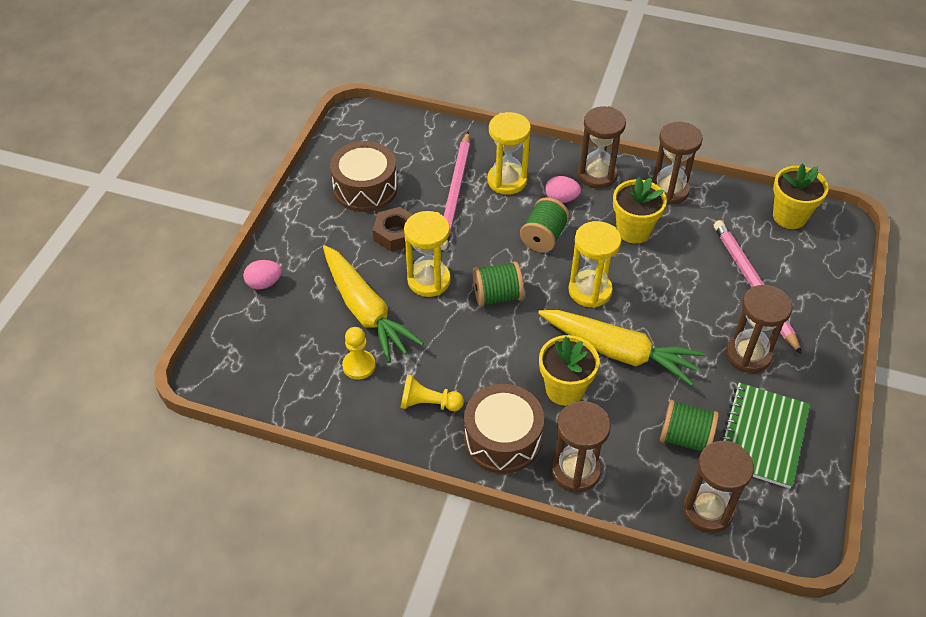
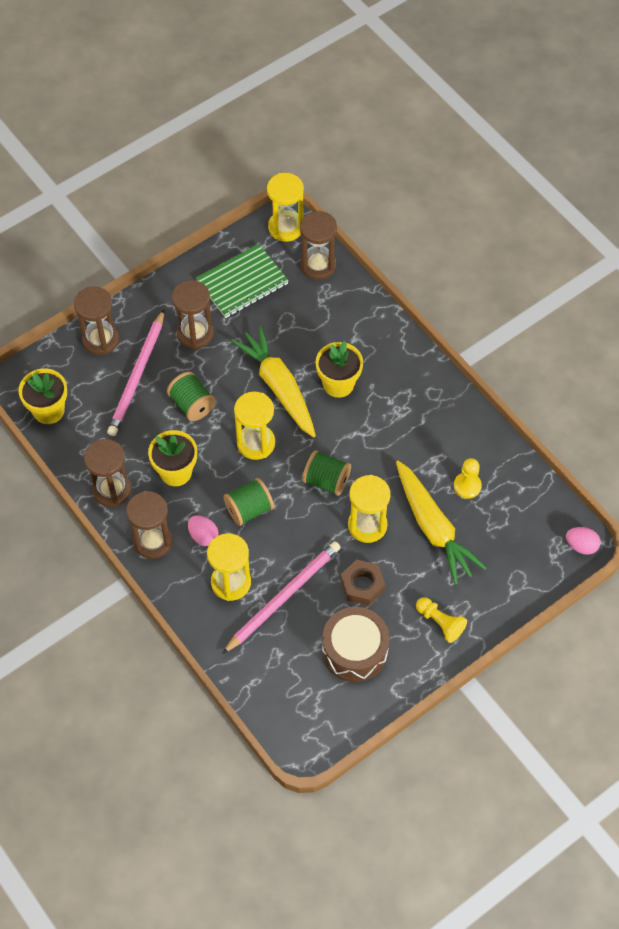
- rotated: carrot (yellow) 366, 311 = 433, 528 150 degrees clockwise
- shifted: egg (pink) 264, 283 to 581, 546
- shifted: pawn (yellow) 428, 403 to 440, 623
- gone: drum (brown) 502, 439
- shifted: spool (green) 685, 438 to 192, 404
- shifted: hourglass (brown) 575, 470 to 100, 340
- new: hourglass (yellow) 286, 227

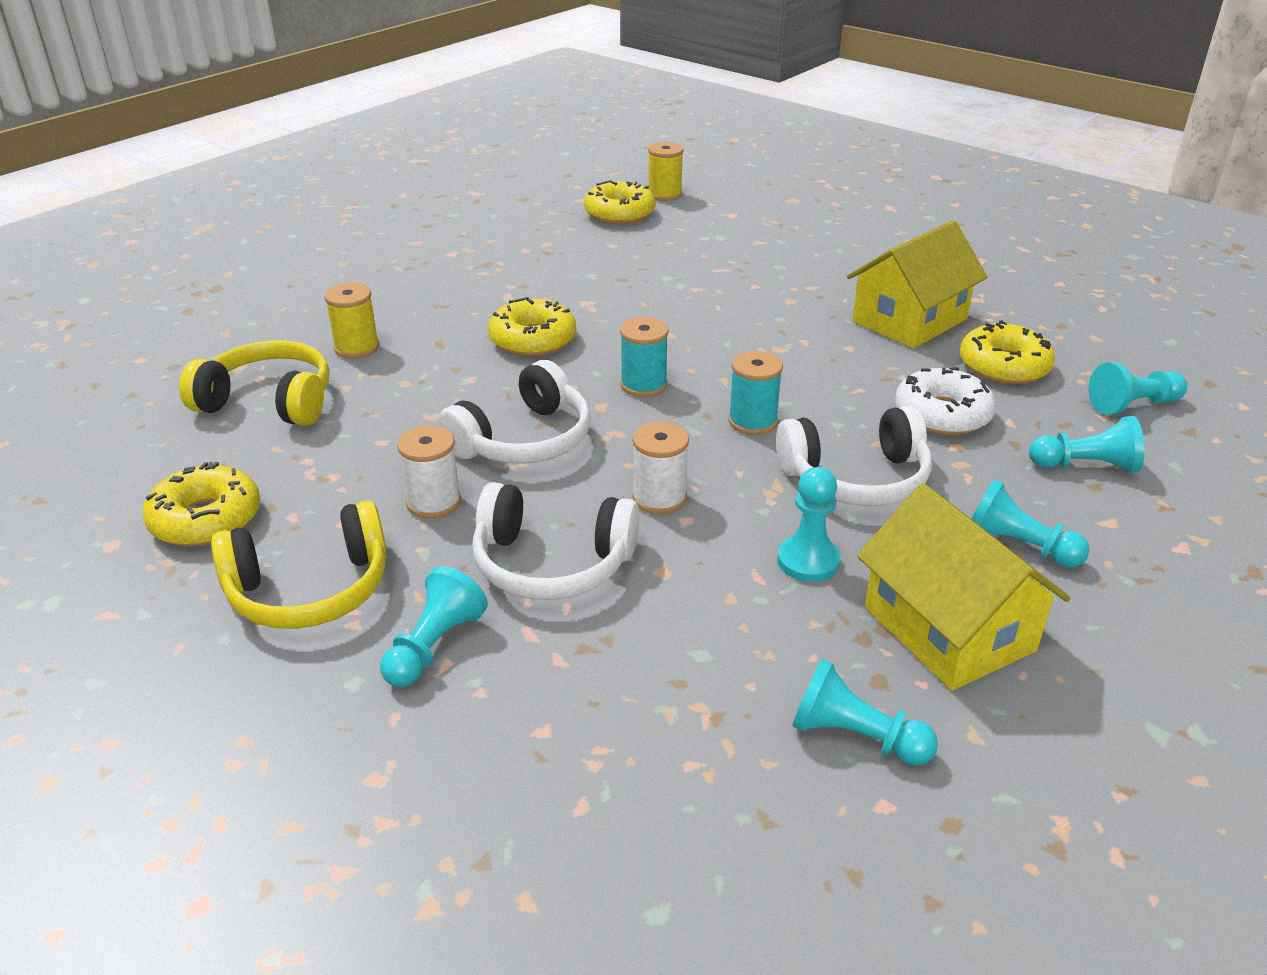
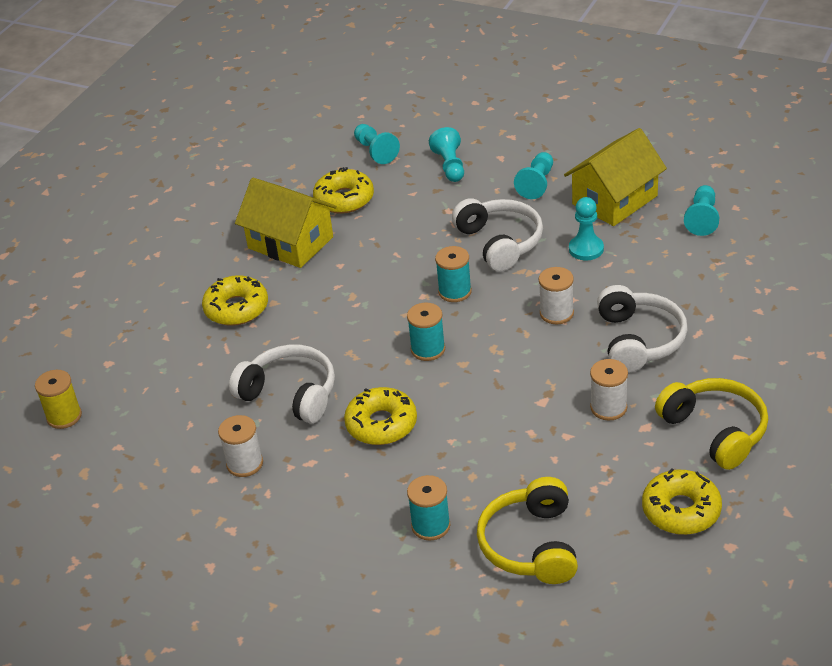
- shifted: donut (yellow) 619, 213 to 236, 308
- repainted: spool (yellow) 357, 348 to spool (turquoise) 431, 525
- shifted: headphones (white) 524, 440 to 290, 394
- gone: donut (white) 942, 414
- gone: pawn (turquoise) 434, 646
- new: spool (white) 245, 463

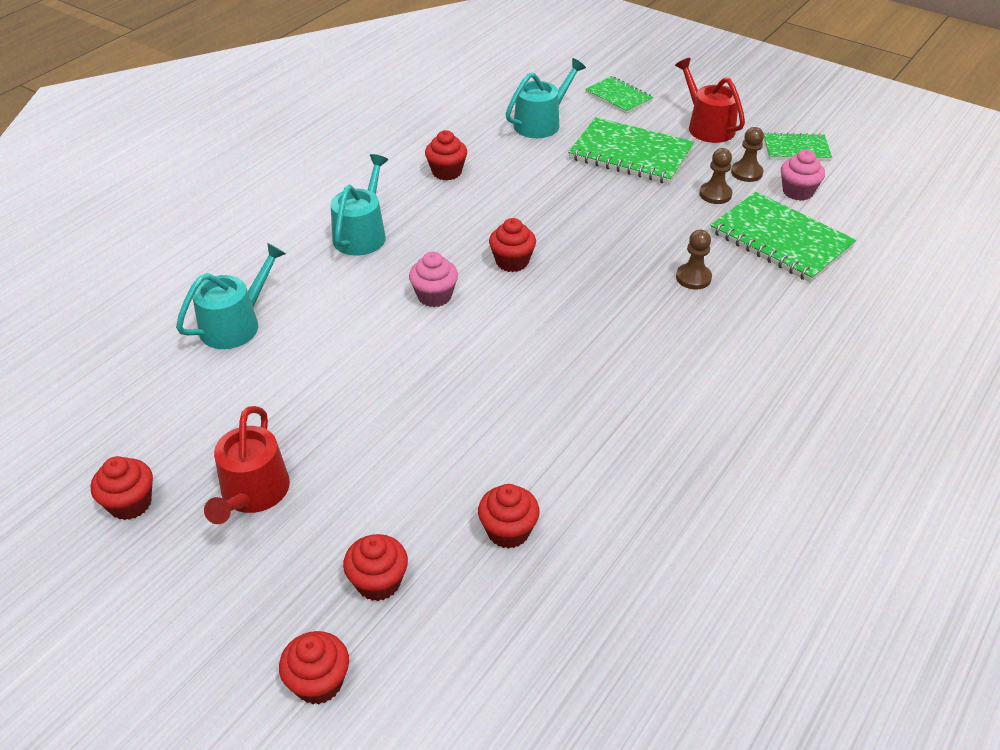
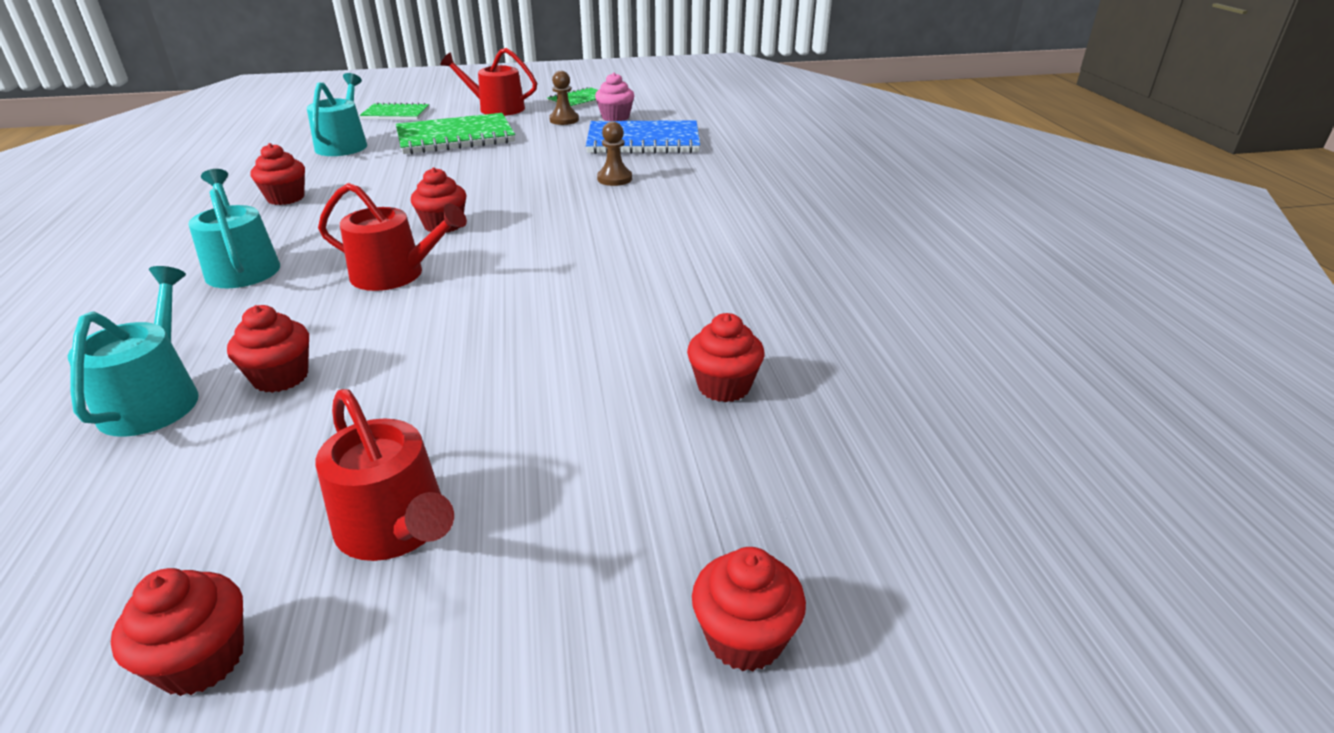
- gone: pawn (brown) 715, 194
- repainted: notebook (green) 780, 240 to notebook (blue) 643, 141
- swapped: cupcake (pink) 434, 296 to watering can (red) 395, 274
- shifted: cupcake (red) 378, 582 to 281, 377

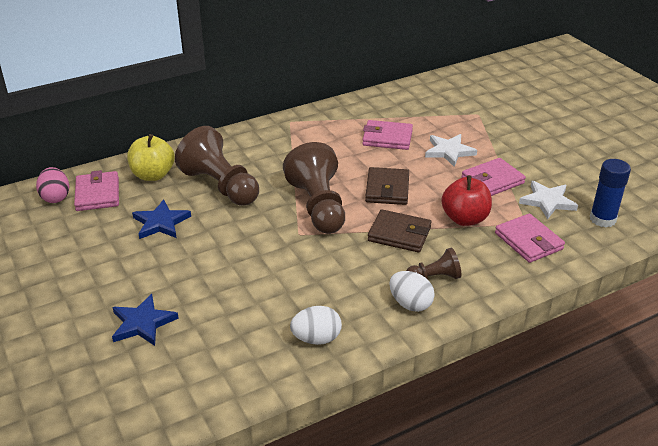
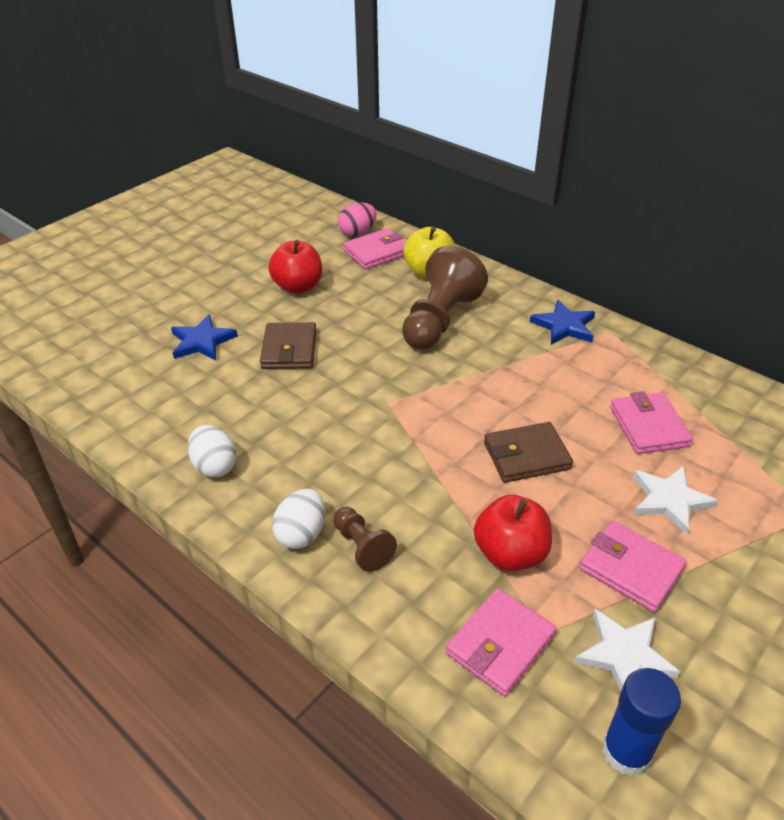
- gone: pawn (brown) 318, 206
- shifted: star (blue) 161, 223 to 564, 326
- shifted: wallet (brown) 399, 234 to 289, 349
- new: apple (red) 298, 286

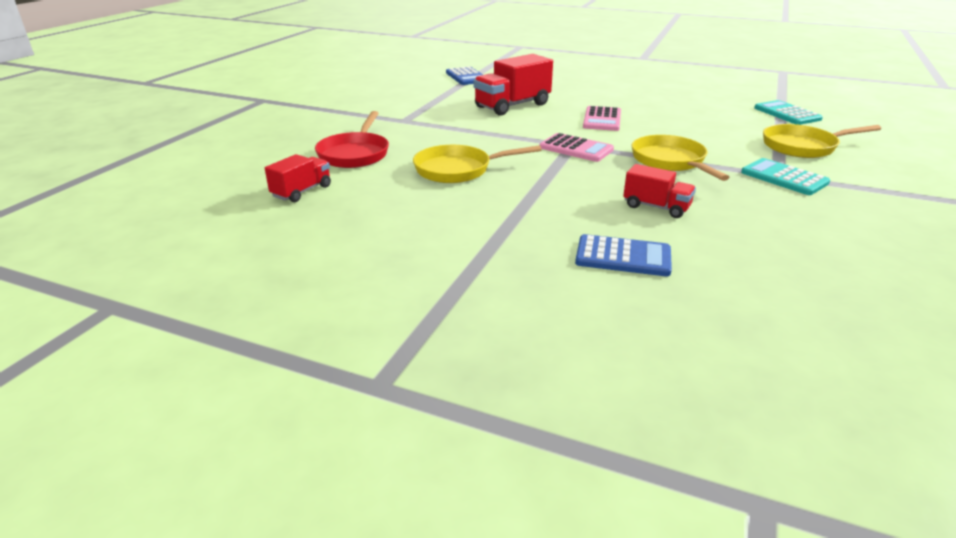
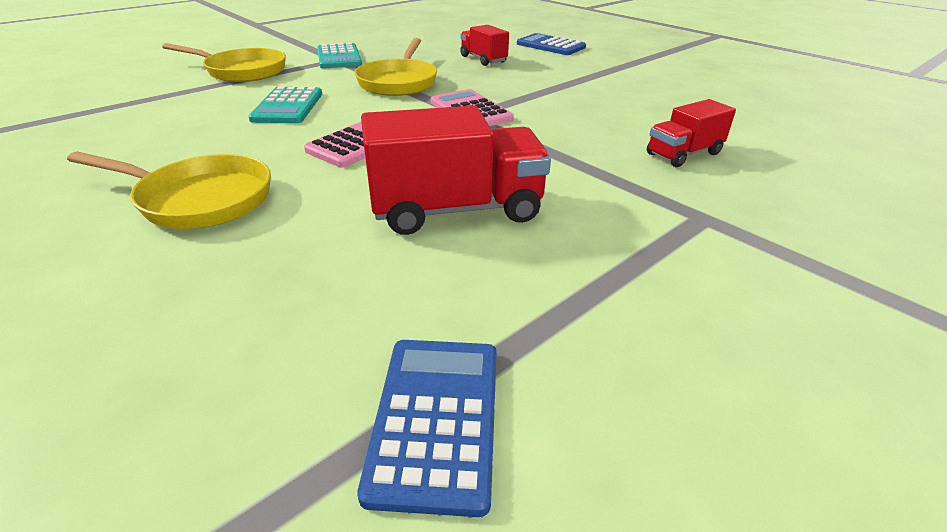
- shifted: calculator (turquoise) 787, 114 to 288, 106
- gone: pan (red) 355, 154
- shifted: pan (yellow) 458, 170 to 200, 199
- shifted: truck (red) 302, 191 to 683, 154

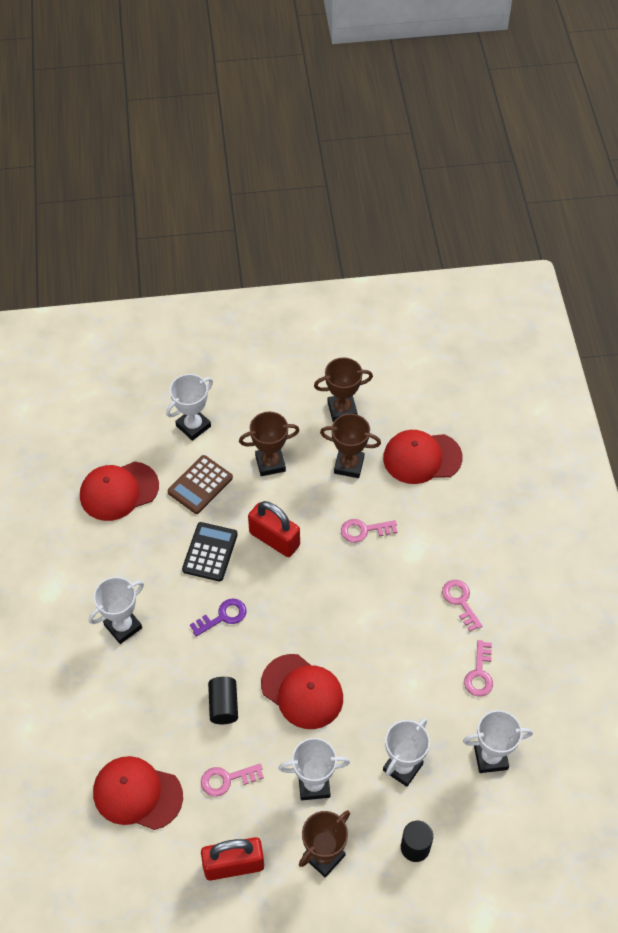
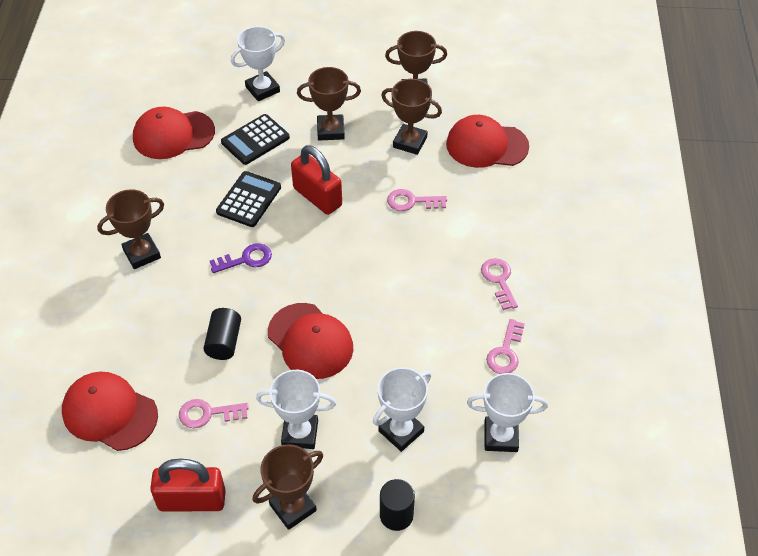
- repainted: calculator (brown) 200, 485 to calculator (black) 255, 140
- repainted: trophy (white) 123, 626 to trophy (brown) 142, 254

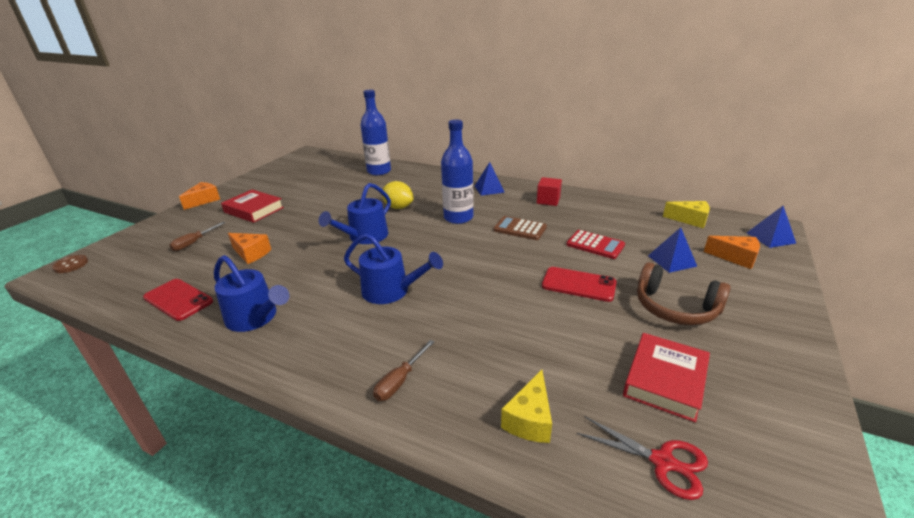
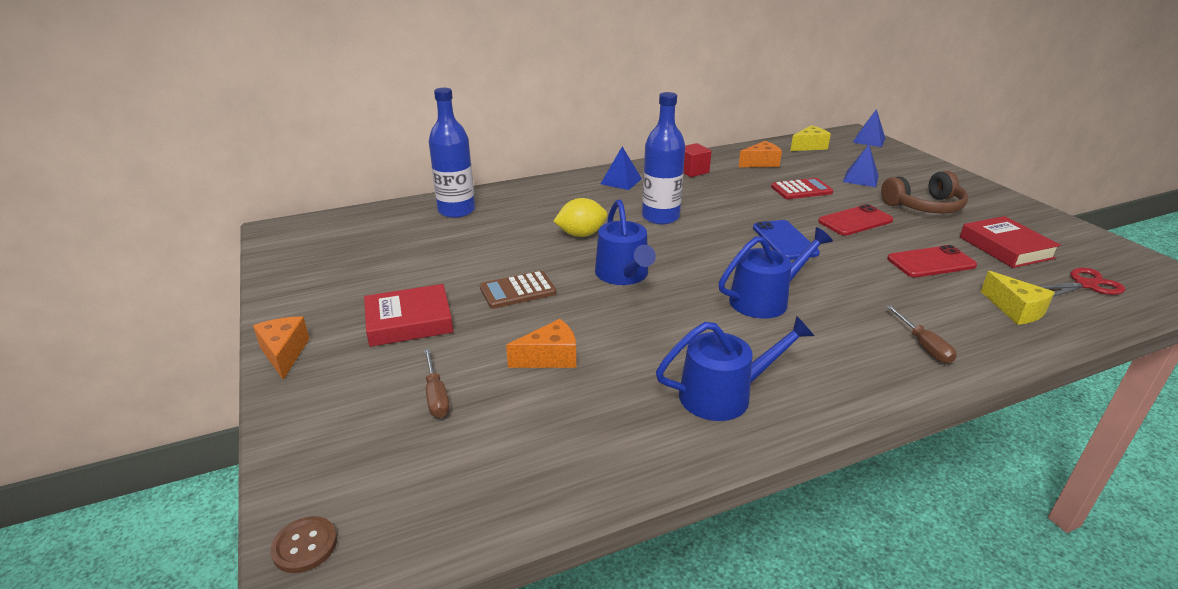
- shifted: calculator (brown) 520, 229 to 518, 290
- shifted: cheese (orange) 735, 258 to 761, 163
- shifted: phone (red) 178, 300 to 931, 262
- new: phone (blue) 784, 240

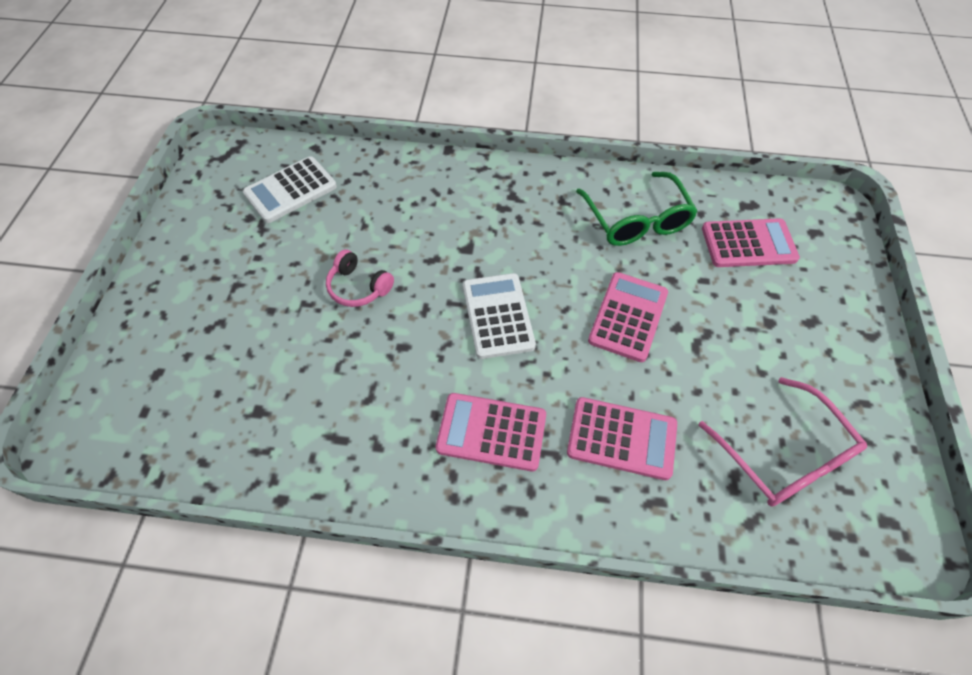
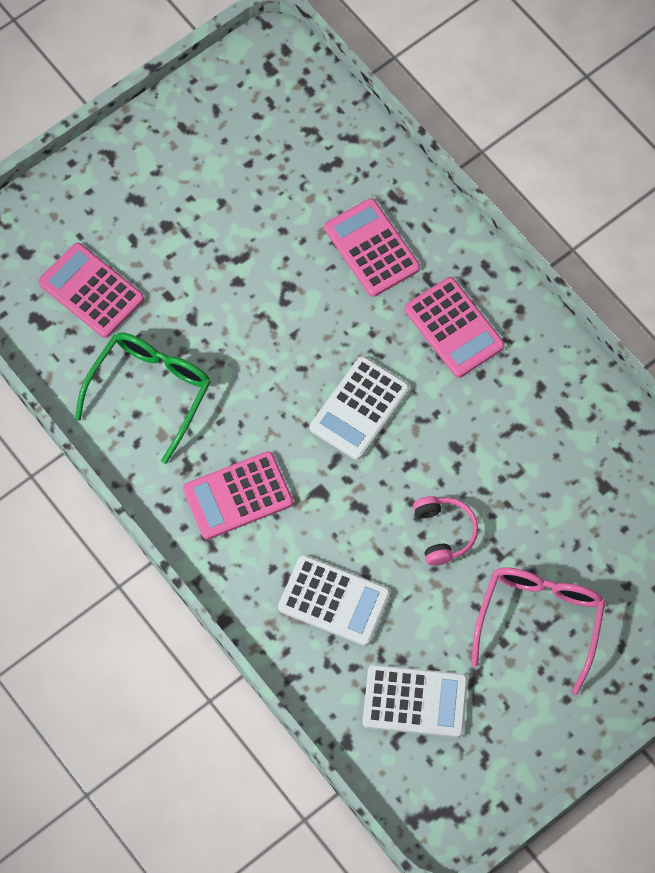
- shifted: calculator (pink) 628, 317 to 238, 496
- shifted: glasses (pink) 784, 455 to 539, 621
- new: calculator (white) 334, 601

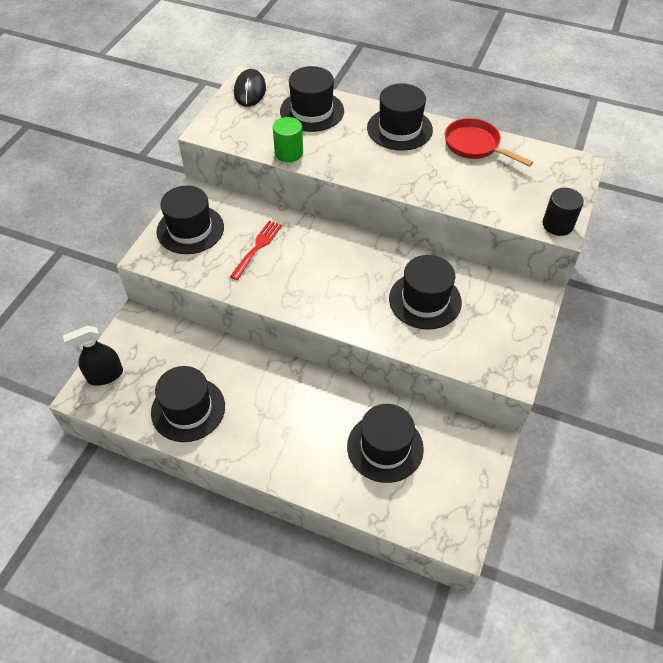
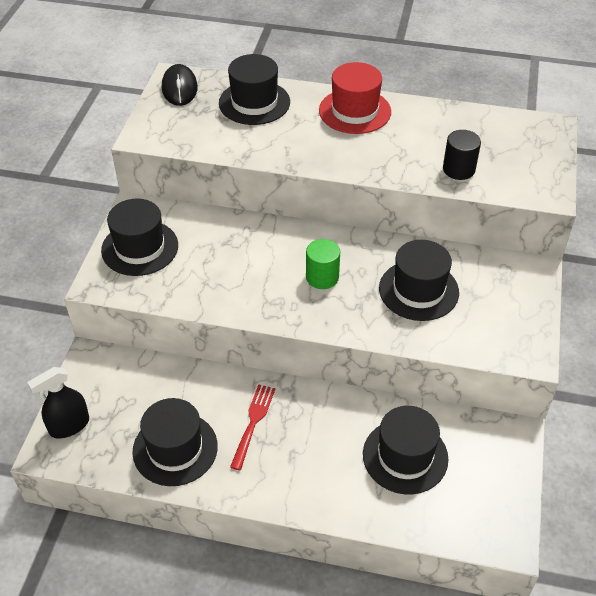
- repainted: hat (black) 399, 129 to hat (red) 355, 111
- shifted: cylinder (green) 289, 153 to 322, 277
- gone: pan (red) 475, 146
- shifted: cylinder (black) 557, 225 to 458, 169
- shifted: fork (red) 257, 248 to 253, 423

